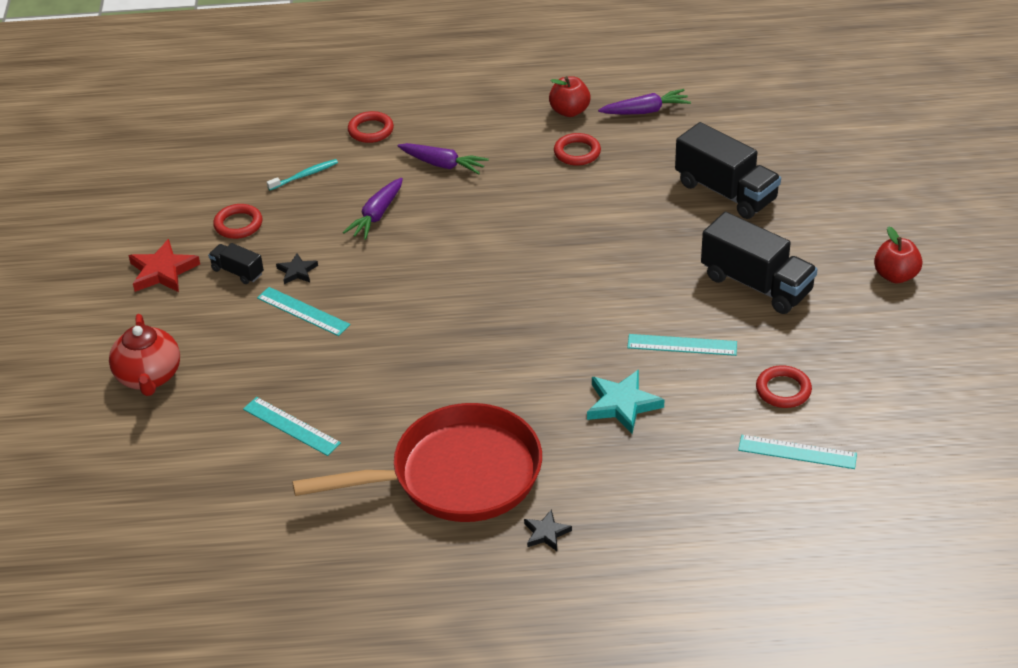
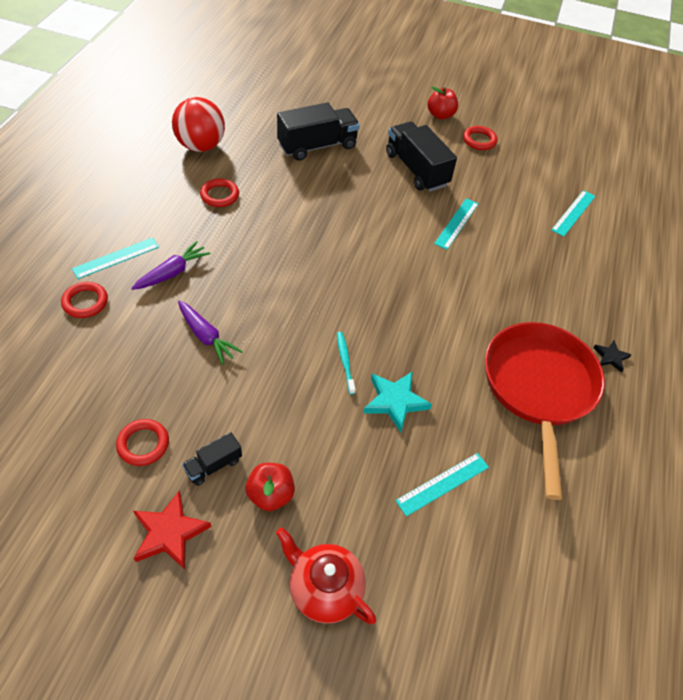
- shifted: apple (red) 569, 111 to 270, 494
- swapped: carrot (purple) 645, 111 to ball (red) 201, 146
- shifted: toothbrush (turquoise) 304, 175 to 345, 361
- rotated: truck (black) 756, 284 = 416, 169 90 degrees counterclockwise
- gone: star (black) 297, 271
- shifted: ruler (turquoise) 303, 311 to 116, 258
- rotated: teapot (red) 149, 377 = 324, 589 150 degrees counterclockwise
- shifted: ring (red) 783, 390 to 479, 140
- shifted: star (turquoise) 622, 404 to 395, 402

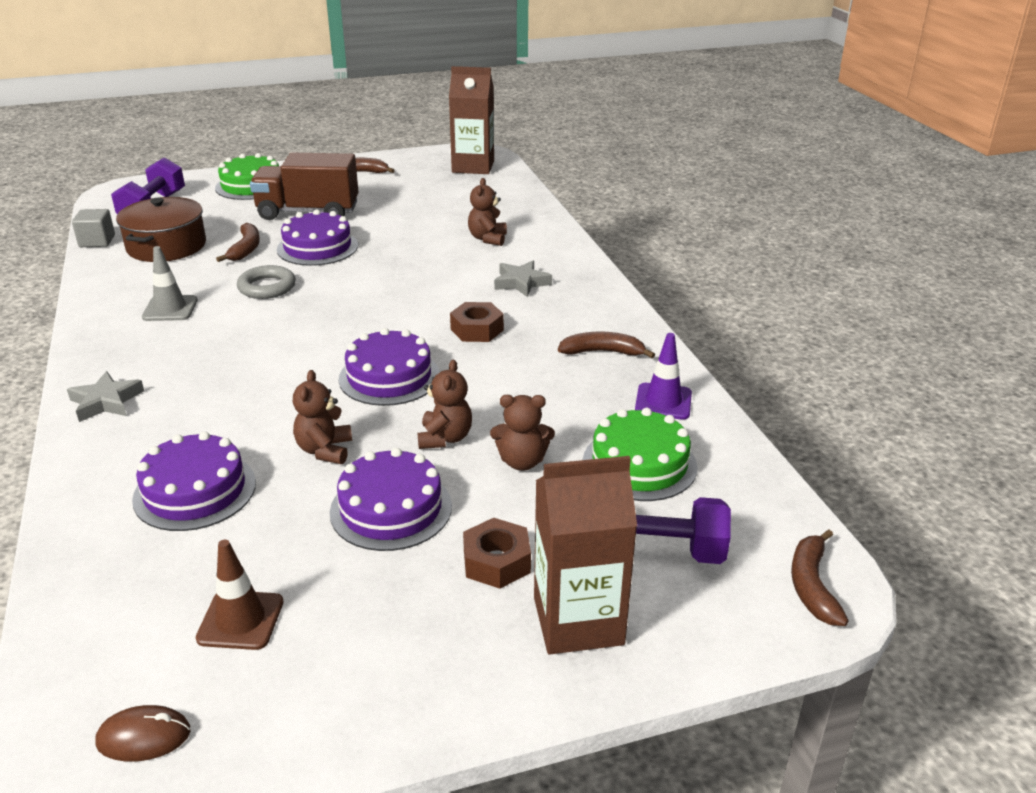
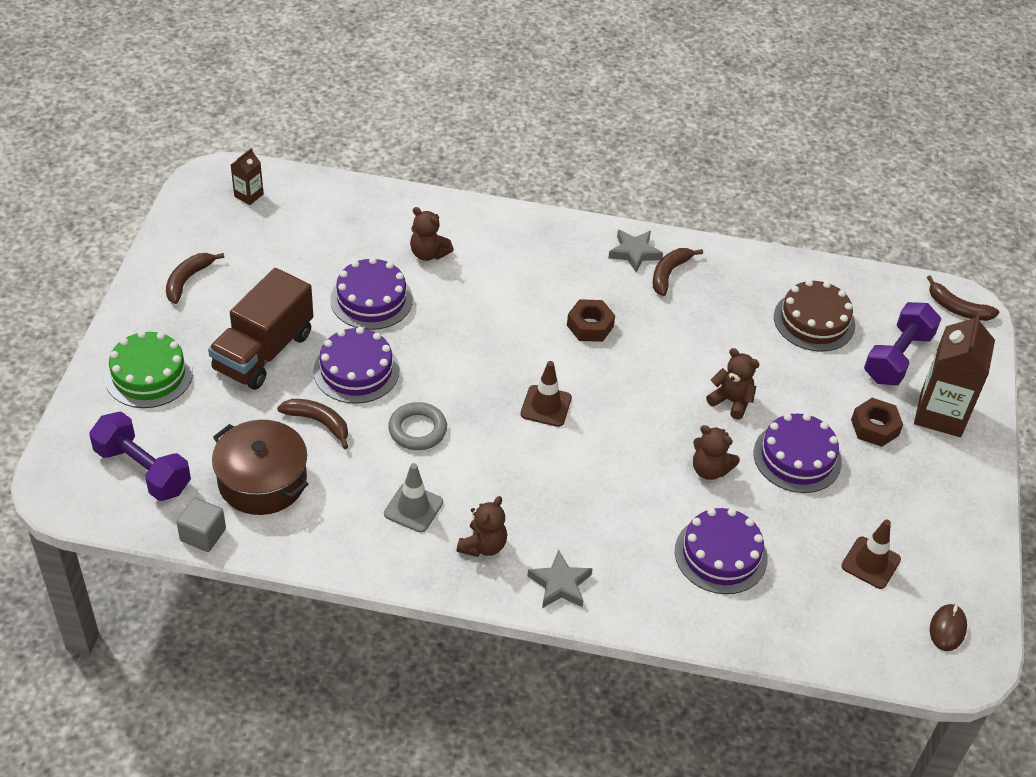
- scaled: carton (brown) 473, 166 = 248, 195 x0.48
- shifted: star (grey) 521, 283 to 634, 253
- shifted: cake (purple) 389, 377 to 371, 299
- gone: traffic cone (purple) 663, 402
- shifted: teddy bear (brown) 522, 461 to 483, 546
- repainted: cake (green) 639, 464 to cake (brown) 814, 321
- new: traffic cone (brown) 546, 406

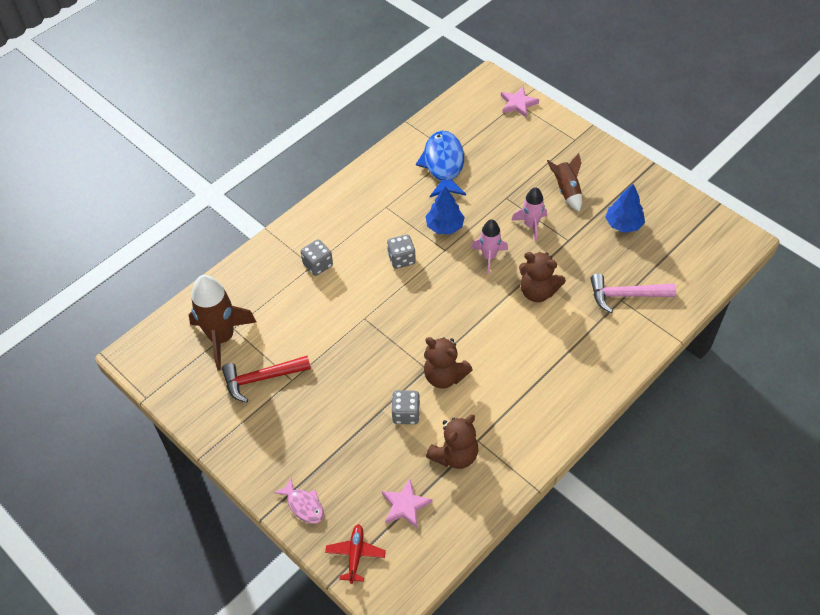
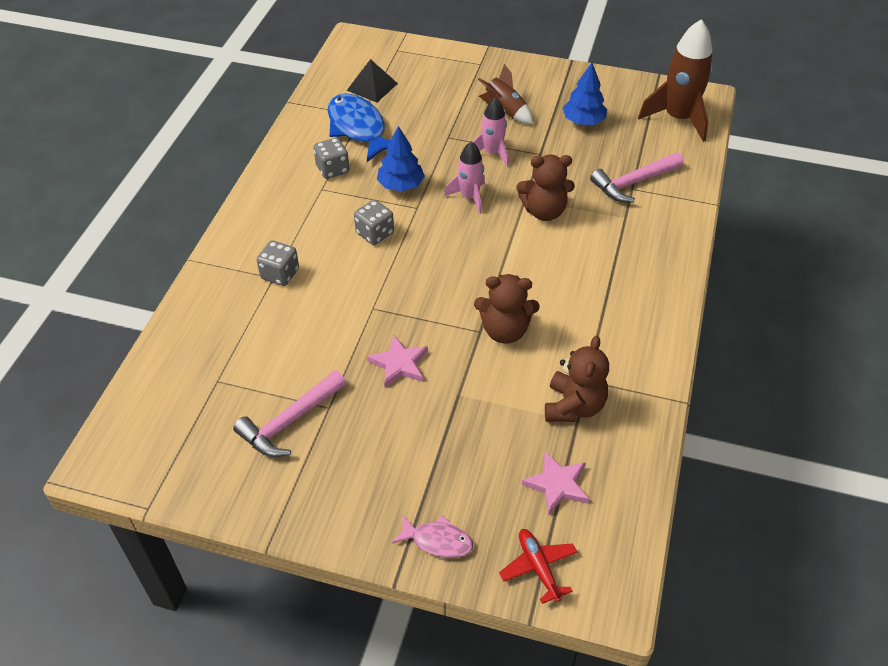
- shifted: star (pink) 518, 104 to 399, 364
- shifted: rocket (brown) 222, 338 to 678, 118
- repainted: hammer (red) 262, 378 to hammer (pink) 290, 421
- shifted: dice (grey) 406, 414 to 332, 169
- new: pyramid (black) 372, 86

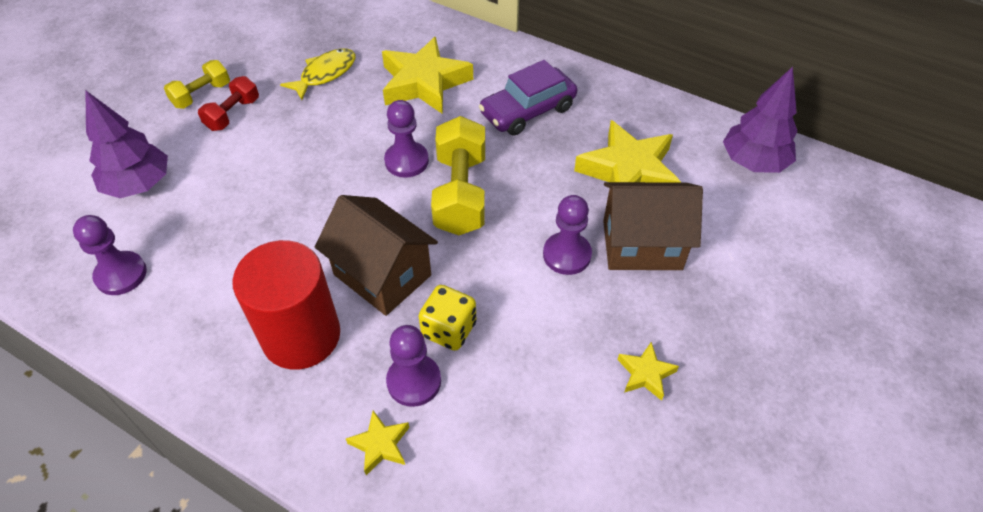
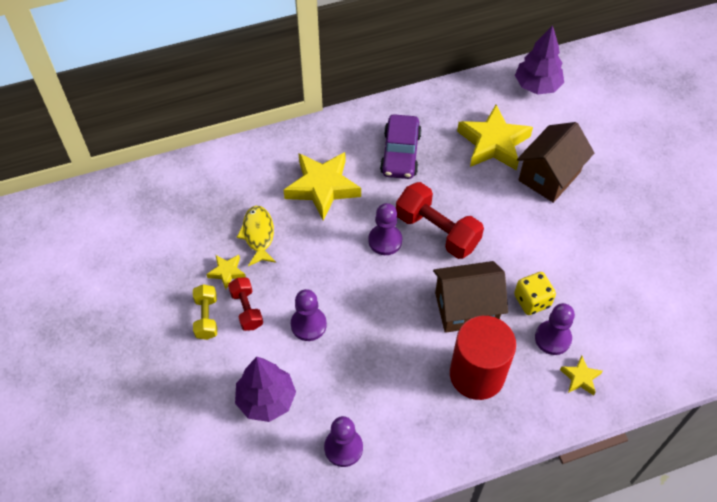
- repainted: dumbbell (yellow) 460, 193 to dumbbell (red) 437, 231
- shifted: pawn (purple) 567, 255 to 308, 325
- shifted: star (yellow) 645, 374 to 227, 272

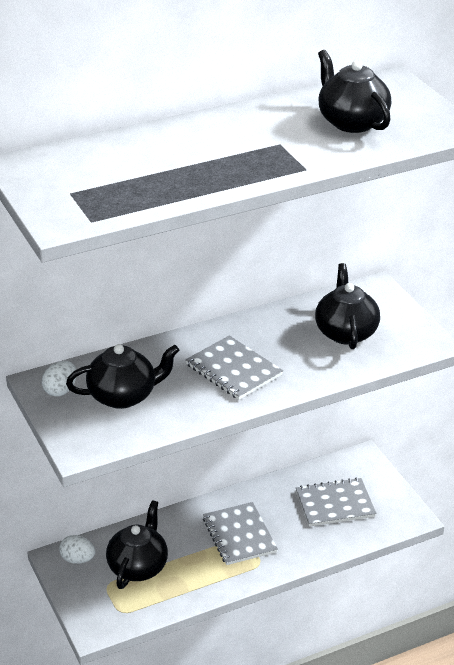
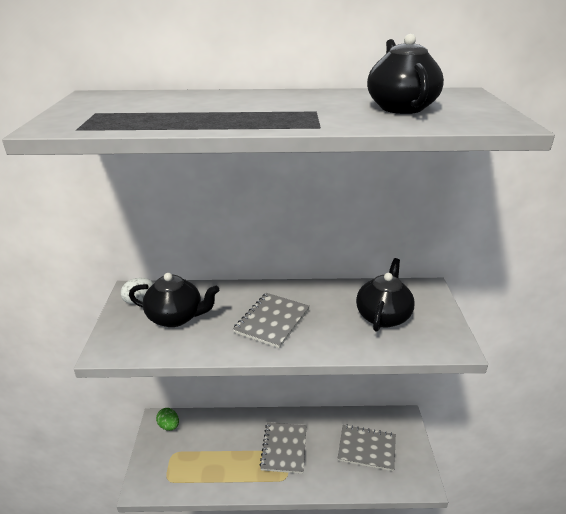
- rotated: notebook (grey) 233, 370 = 272, 321 45 degrees clockwise
- gone: teapot (black) 138, 567
- repainted: egg (white) 78, 559 to egg (green) 169, 426

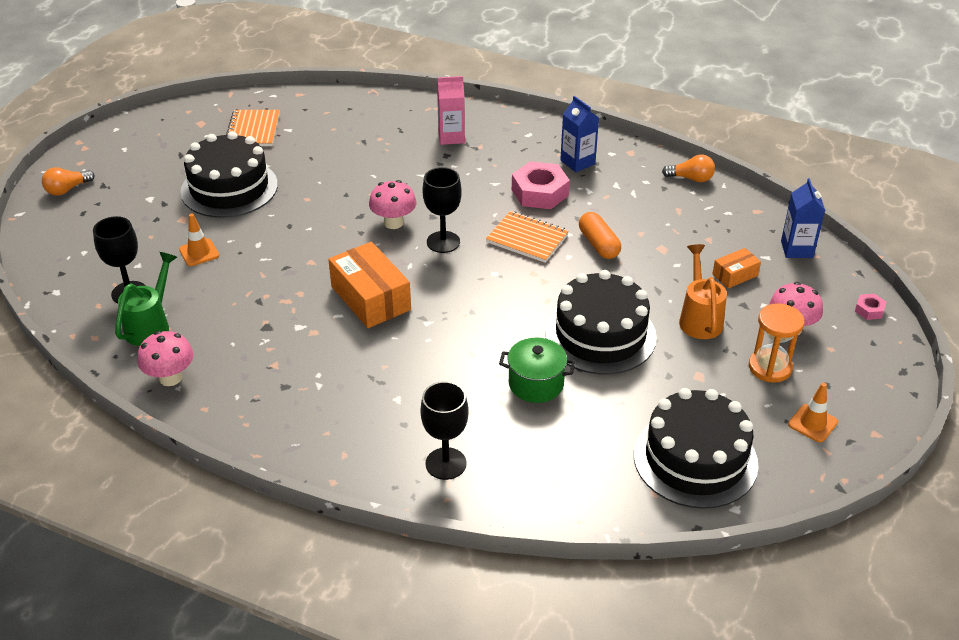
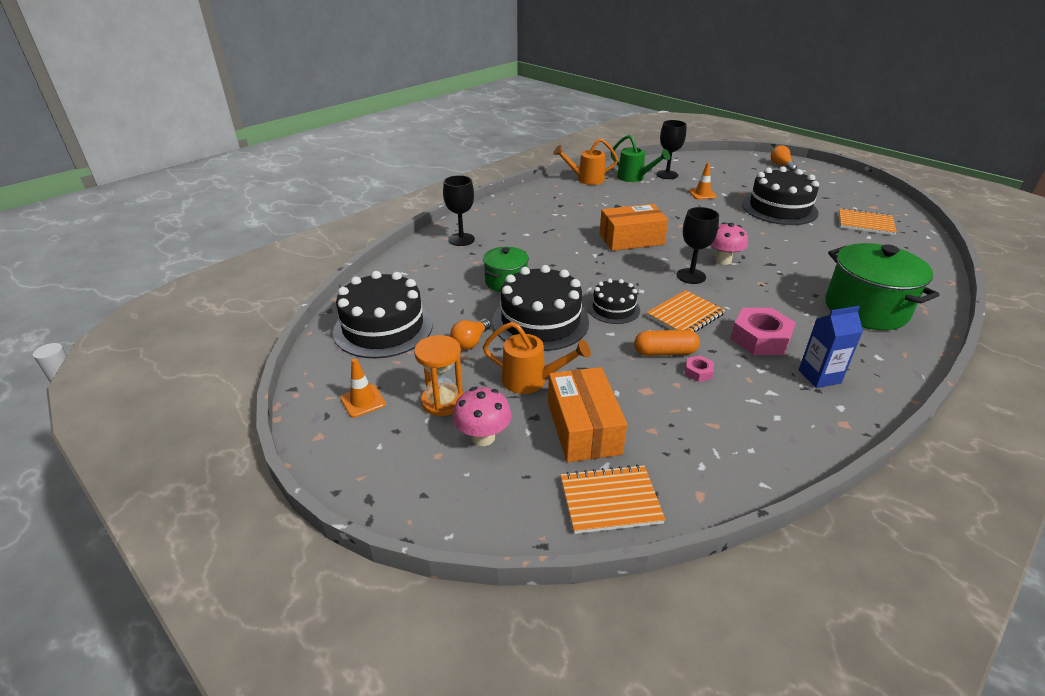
- swapped: carton (pink) 451, 137 to pot (green) 865, 309
- shifted: light bulb (orange) 691, 178 to 470, 342
- swapped: carton (blue) 796, 249 to notebook (orange) 610, 501
- scaled: box (orange) 735, 275 = 583, 428 x1.92
- shifted: nut (pink) 869, 310 to 698, 372
- swapped: mushroom (pink) 170, 378 to watering can (orange) 586, 179
- new: cake (black) 613, 309

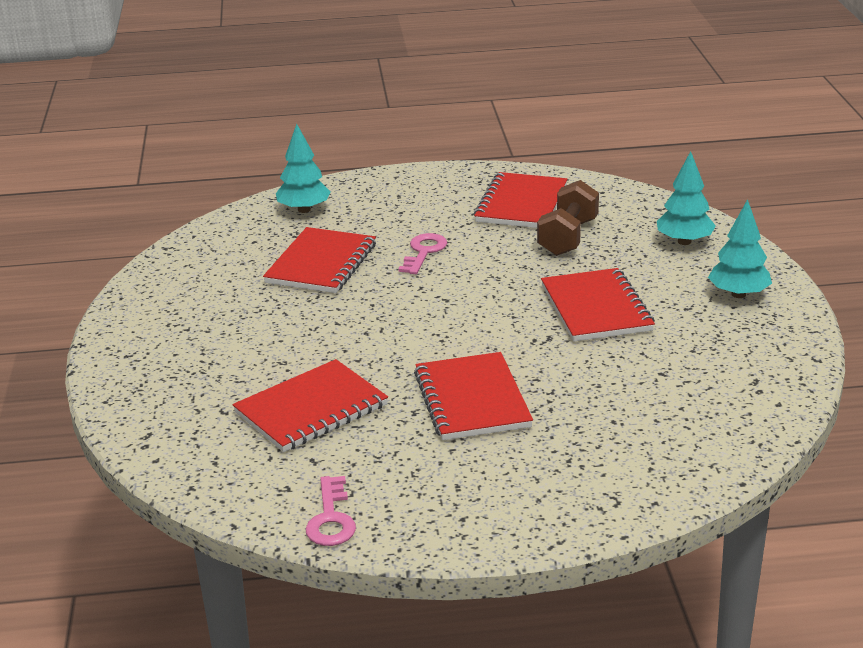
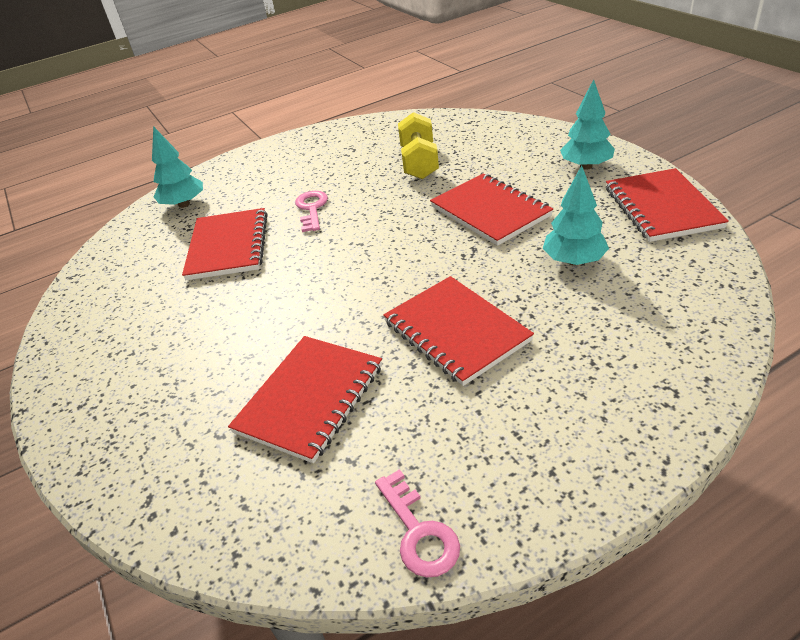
- shifted: tree (turquoise) 684, 242 to 574, 261
- shifted: notebook (red) 521, 204 to 662, 207
- repainted: dumbbell (brown) 568, 237 to dumbbell (yellow) 419, 162

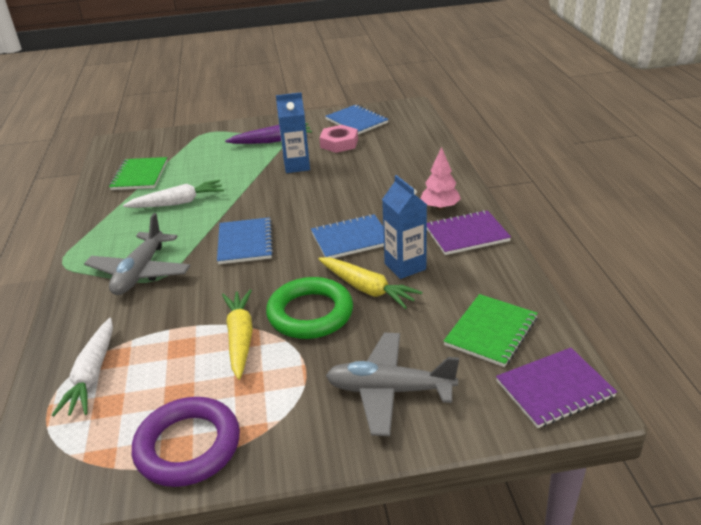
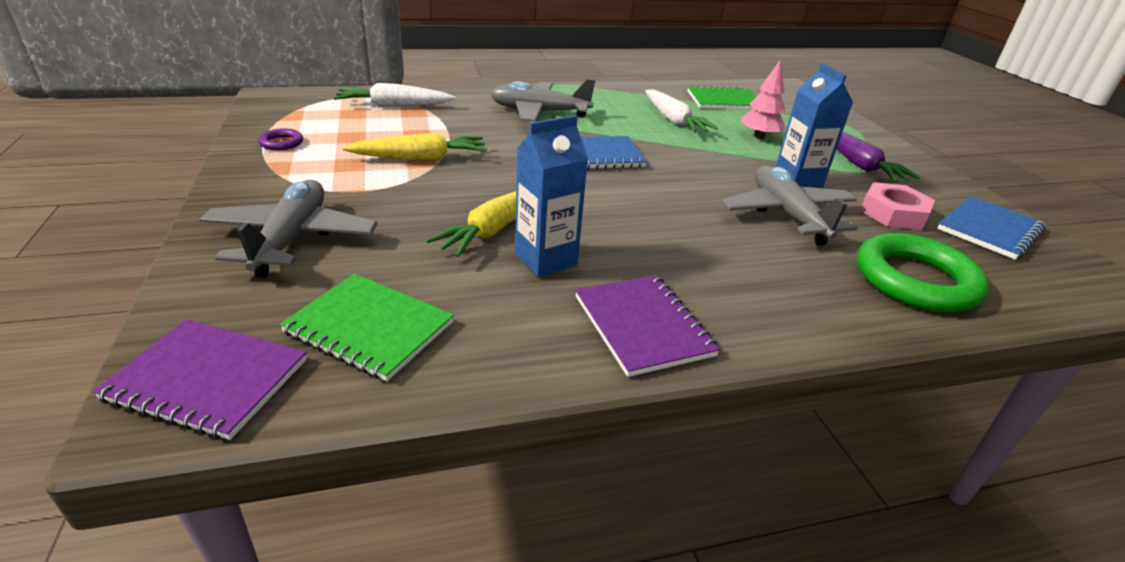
- shifted: tree (pink) 440, 207 to 759, 136
- gone: notebook (blue) 351, 239
- shifted: ring (green) 310, 313 to 915, 280
- rotated: notebook (purple) 554, 389 = 208, 379 45 degrees counterclockwise
- scaled: ring (purple) 188, 446 = 281, 143 x0.44
- new: plane (grey) 787, 215

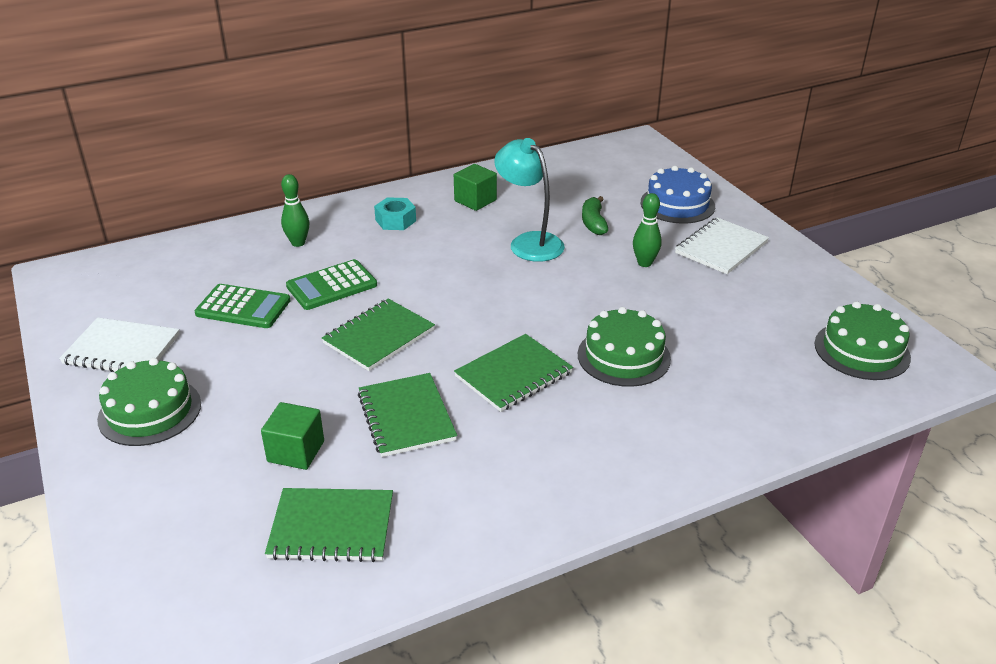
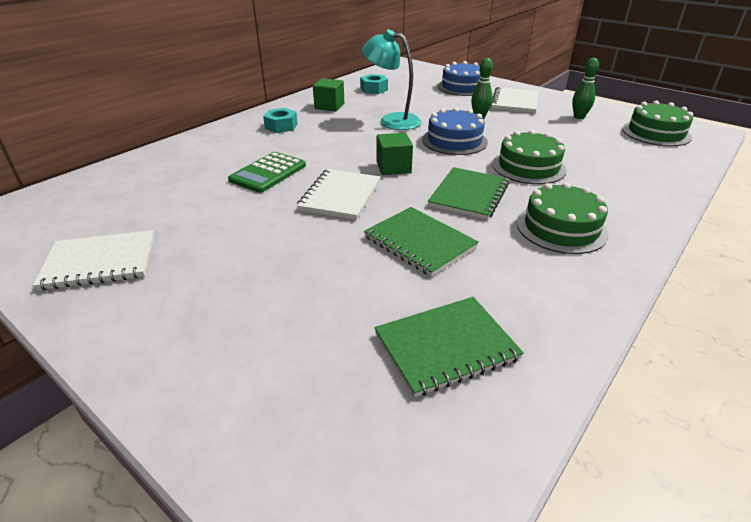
- shifted: bowling pin (green) 298, 243 to 579, 117
- gone: banana (green) 593, 223
- gone: calculator (green) 243, 307
- repainted: notebook (green) 379, 337 to notebook (white) 340, 196
- shifted: cake (green) 150, 411 to 561, 228
- shifted: cube (green) 296, 451 to 393, 167
- new: nut (turquoise) 374, 89
- new: cake (blue) 454, 141

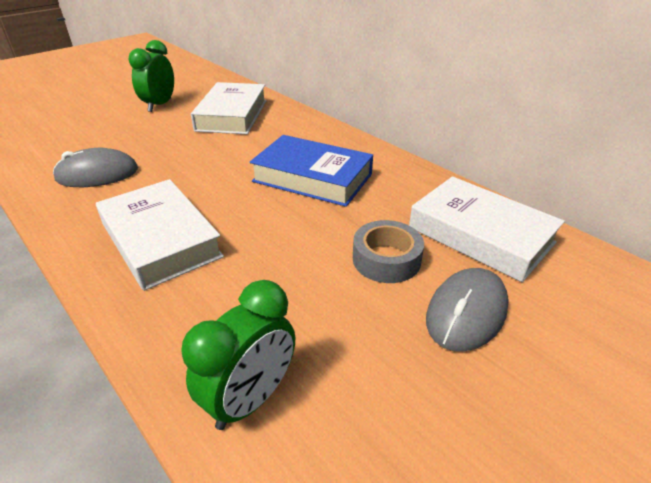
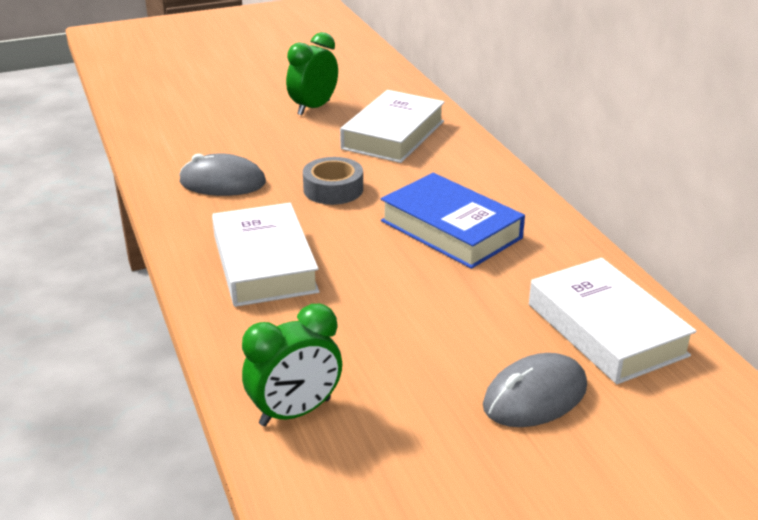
- shifted: tape (grey) 386, 259 to 333, 189

